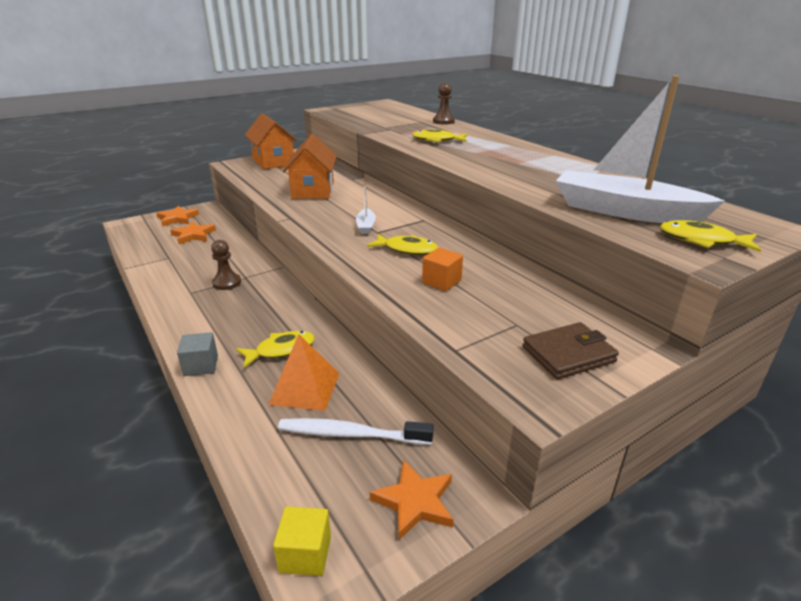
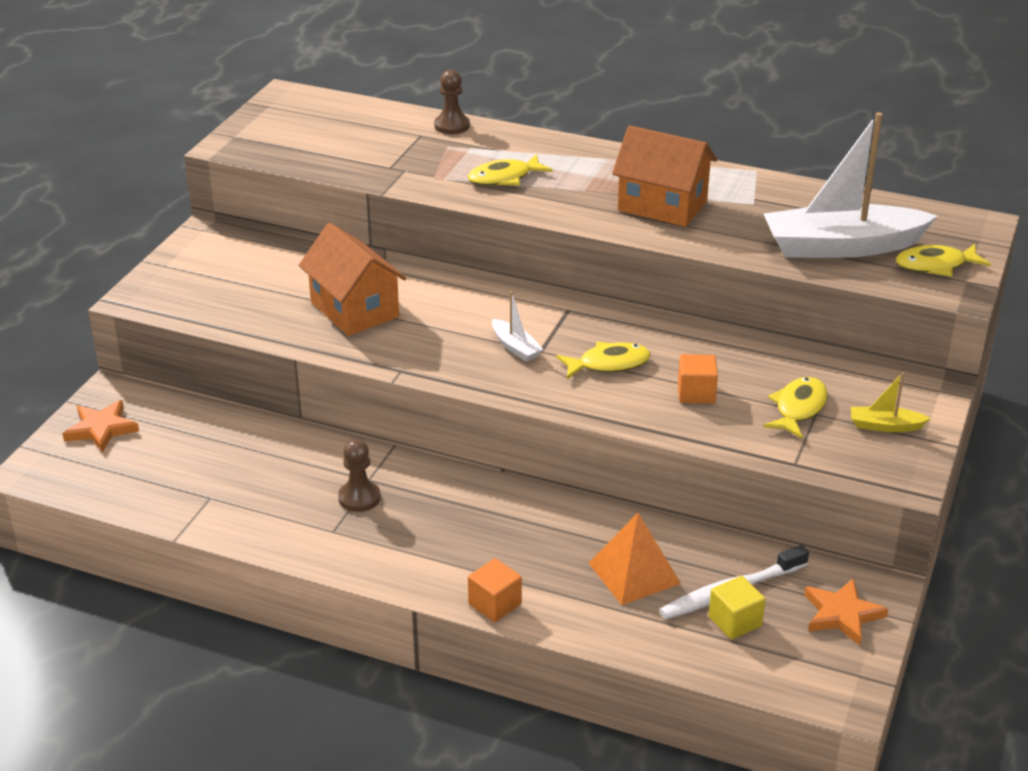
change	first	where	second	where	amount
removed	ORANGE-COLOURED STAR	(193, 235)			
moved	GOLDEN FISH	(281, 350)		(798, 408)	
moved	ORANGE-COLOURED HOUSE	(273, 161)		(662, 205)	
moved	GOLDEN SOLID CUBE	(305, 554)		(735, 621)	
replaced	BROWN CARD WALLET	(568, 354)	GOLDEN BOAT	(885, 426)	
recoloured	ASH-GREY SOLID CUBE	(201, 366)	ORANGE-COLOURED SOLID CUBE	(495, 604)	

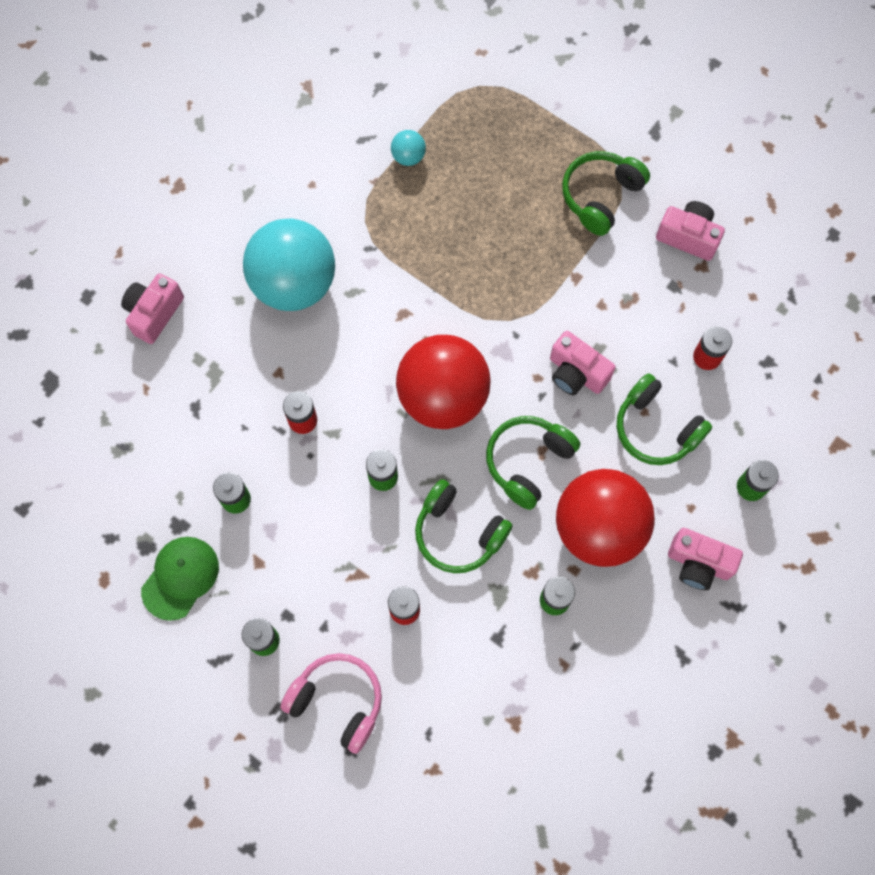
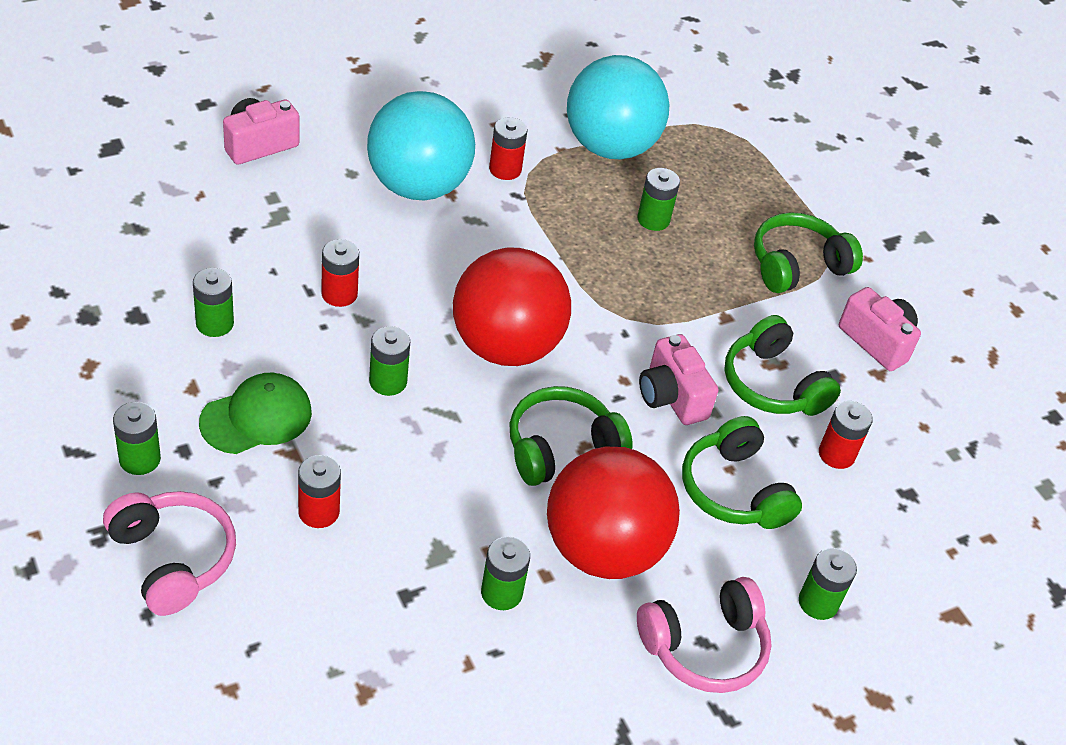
change	first	where	second	where	amount
added			SCARLET AA BATTERY	(505, 169)	
added			LEAF-GREEN AA BATTERY	(653, 219)	
moved	LEAF-GREEN PEAKED CAP	(180, 578)		(256, 417)	
moved	LEAF-GREEN OVER-EAR HEADPHONES	(458, 532)		(772, 384)	
replaced	PINK CAMERA	(698, 563)	PINK OVER-EAR HEADPHONES	(704, 647)	
resized	TEAL SPHERE	(408, 156)		(610, 147)	x2.48

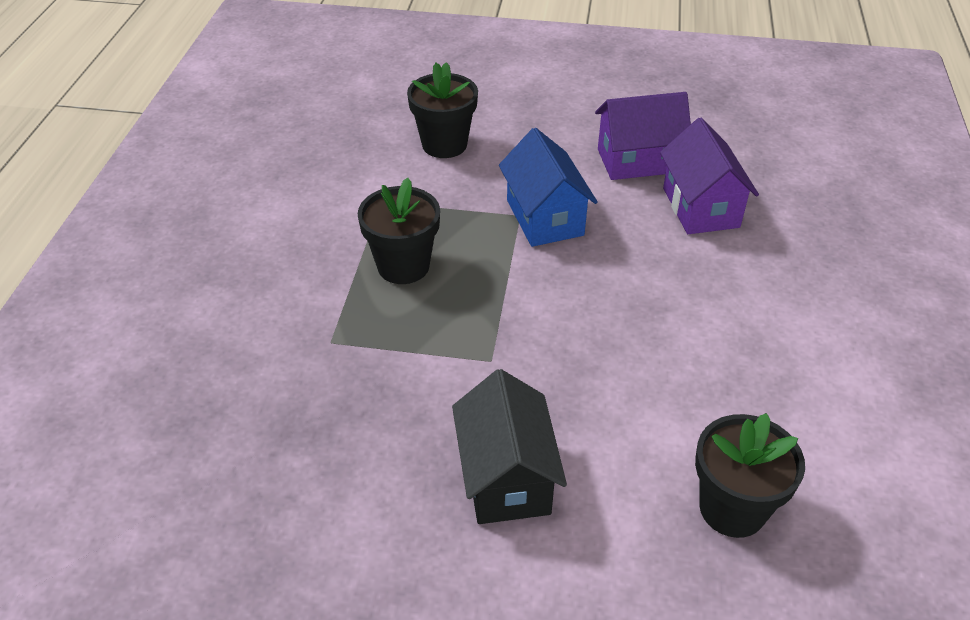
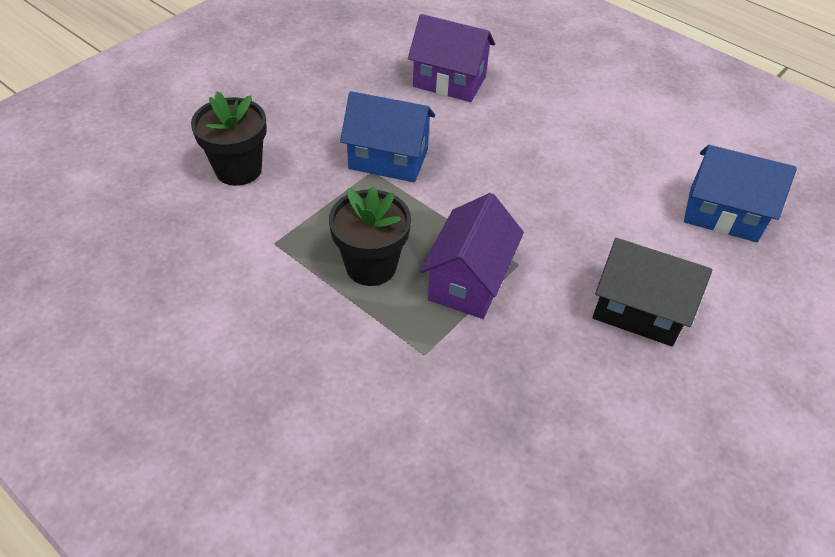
change	first	where	second	where	amount
moved	ROYAL PURPLE HOUSE	(637, 161)		(468, 281)	
replaced	BLACK POTTED PLANT	(732, 508)	COBALT HOUSE	(723, 214)	

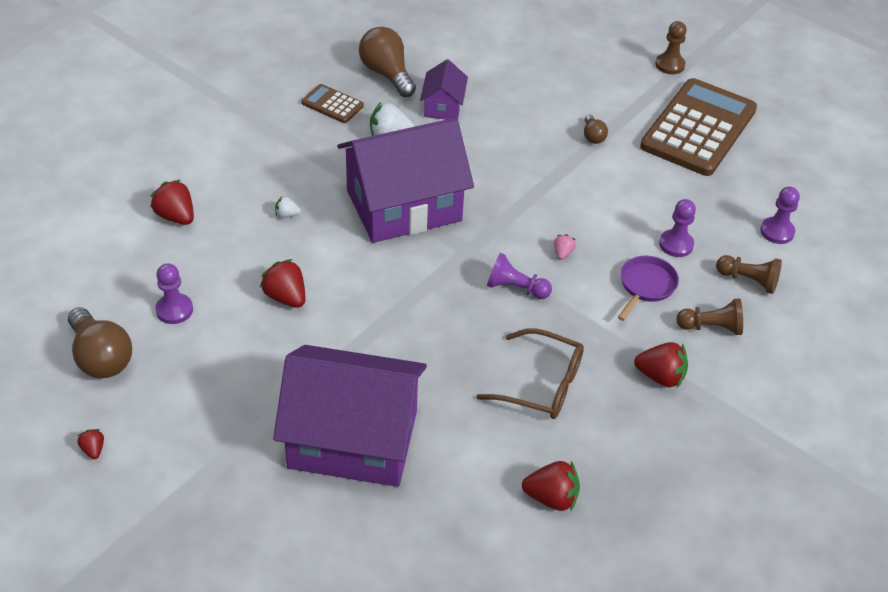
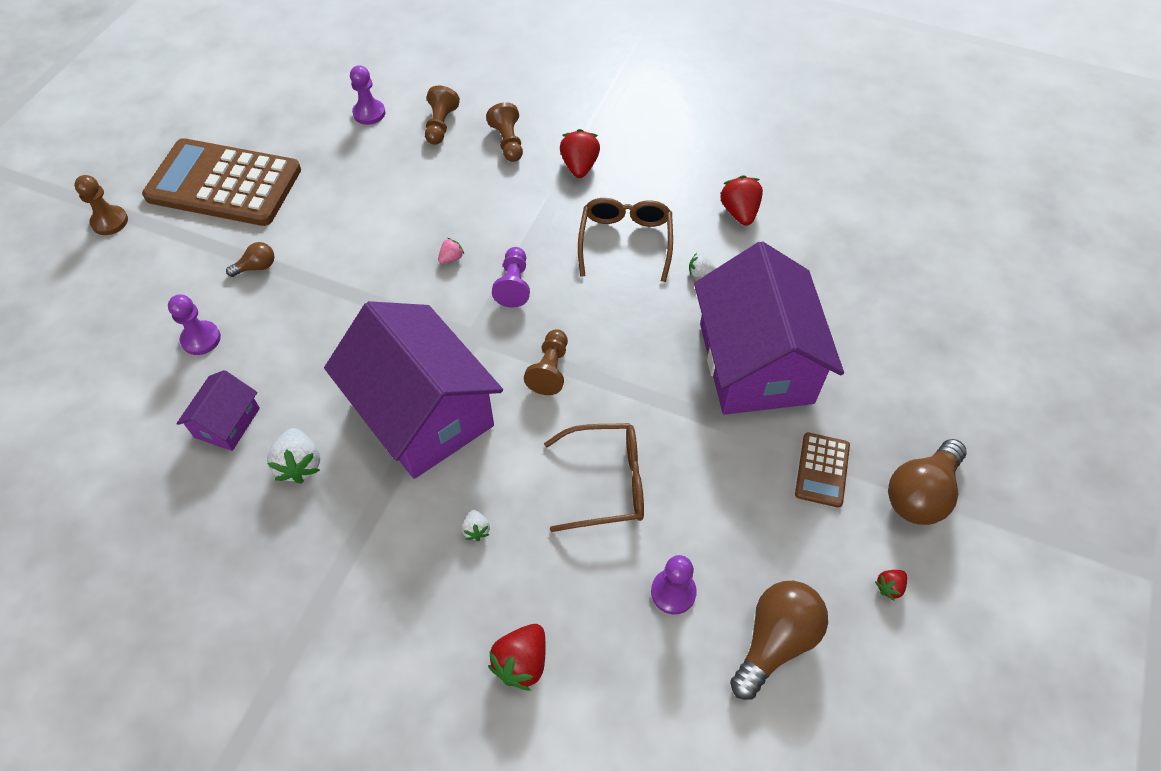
change	first	where	second	where	amount
removed	ROYAL PURPLE SKILLET	(646, 286)			
added			BROWN PAWN	(550, 370)	
added			SNOW-WHITE TOY STRAWBERRY	(700, 273)	
moved	BROWN CALCULATOR	(332, 104)		(822, 470)	
moved	BROWN LIGHT BULB	(387, 74)		(920, 494)	
moved	ROYAL PURPLE PAWN	(676, 244)		(201, 339)	
replaced	SCARLET TOY STRAWBERRY	(286, 297)	BROWN SPECTACLES	(606, 483)	
turned	ROYAL PURPLE HOUSE	(443, 106)		(227, 422)	60 degrees counterclockwise
turned	PINK TOY STRAWBERRY	(562, 253)		(451, 258)	135 degrees clockwise

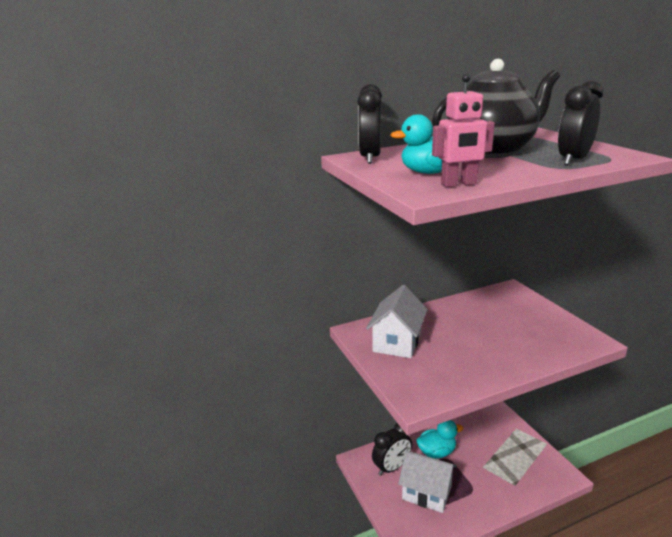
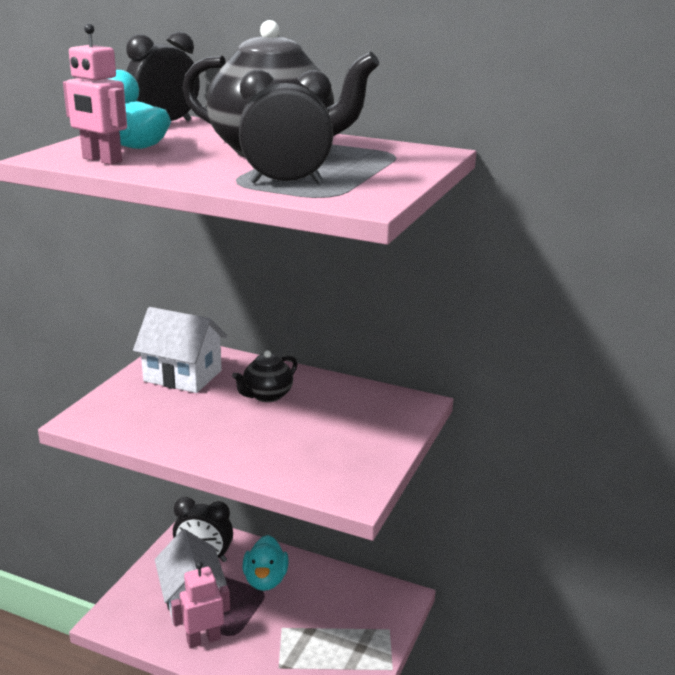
change	first	where	second	where	amount
added			PINK ROBOT FIGURE	(203, 639)	
added			BLACK CHINA TEAPOT	(267, 395)	
turned	SNOW-WHITE HOUSE	(397, 342)		(183, 376)	45 degrees clockwise
turned	TEAL DUCK	(436, 452)		(265, 580)	60 degrees clockwise

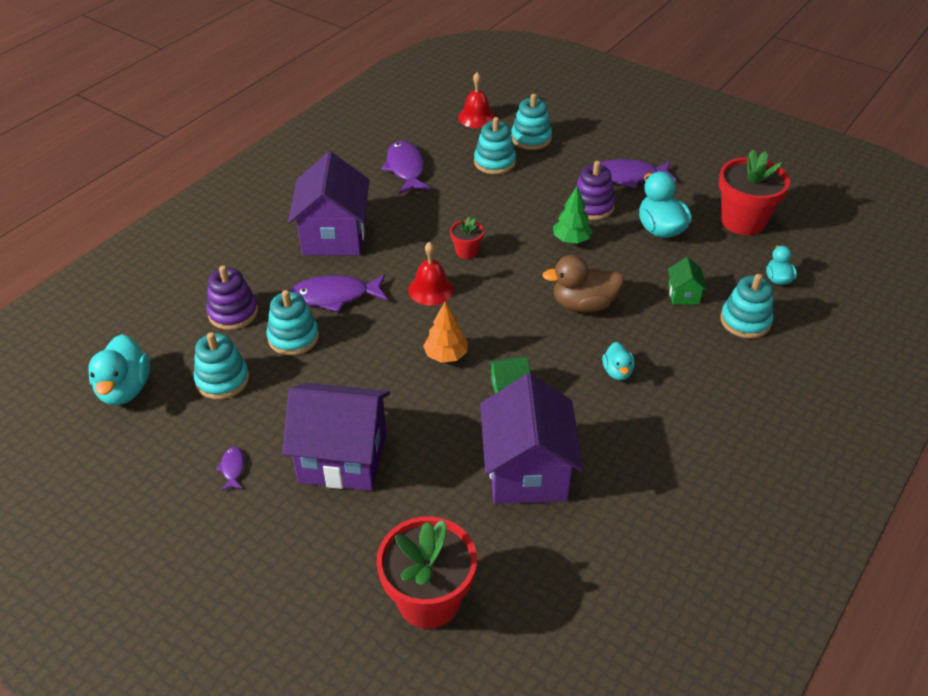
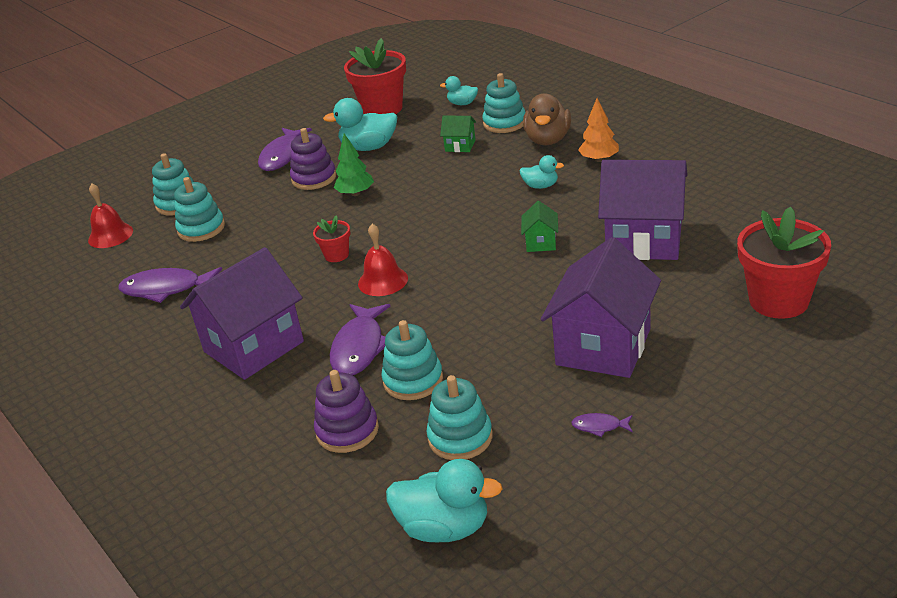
change	first	where	second	where	amount
moved	ORANGE-COLOURED FIR TREE	(446, 355)		(599, 159)	
moved	BROWN DUCK	(583, 304)		(548, 140)	
turned	ROYAL PURPLE HOUSE	(334, 236)		(253, 347)	60 degrees counterclockwise

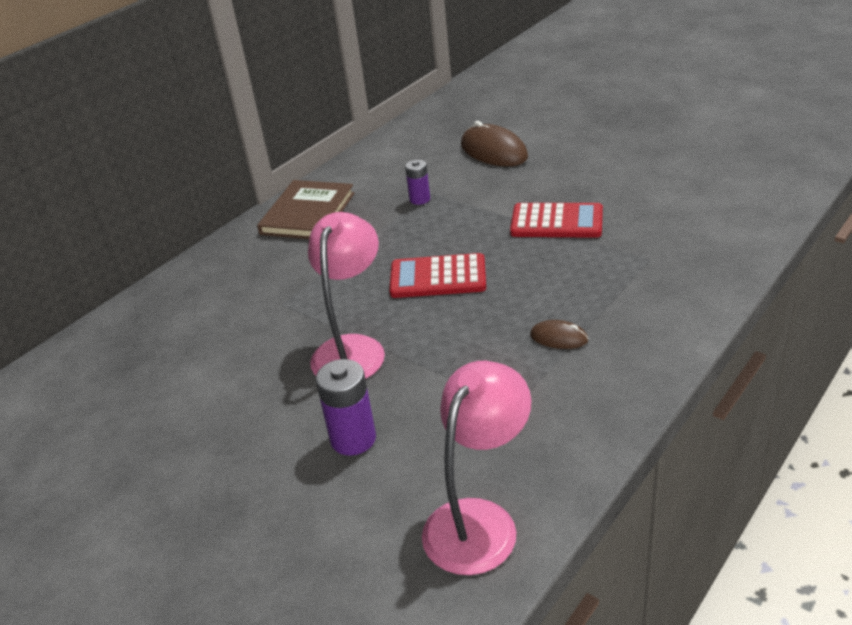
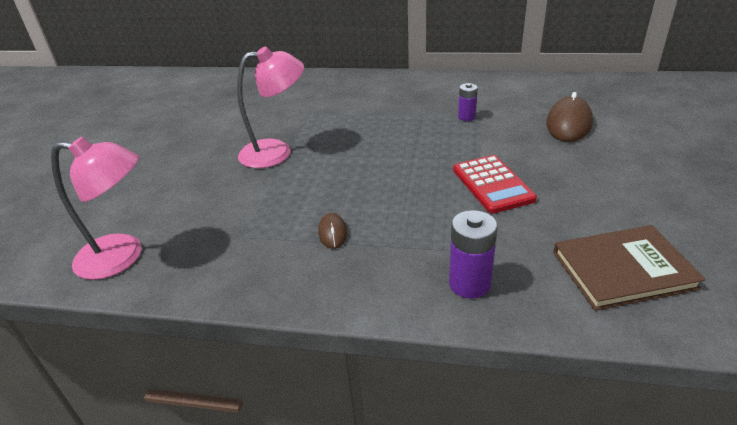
change	first	where	second	where	amount
removed	SCARLET CALCULATOR	(438, 277)			
moved	BROWN HARDCOVER	(308, 213)		(623, 270)	
moved	ROYAL PURPLE AA BATTERY	(353, 439)		(469, 284)	

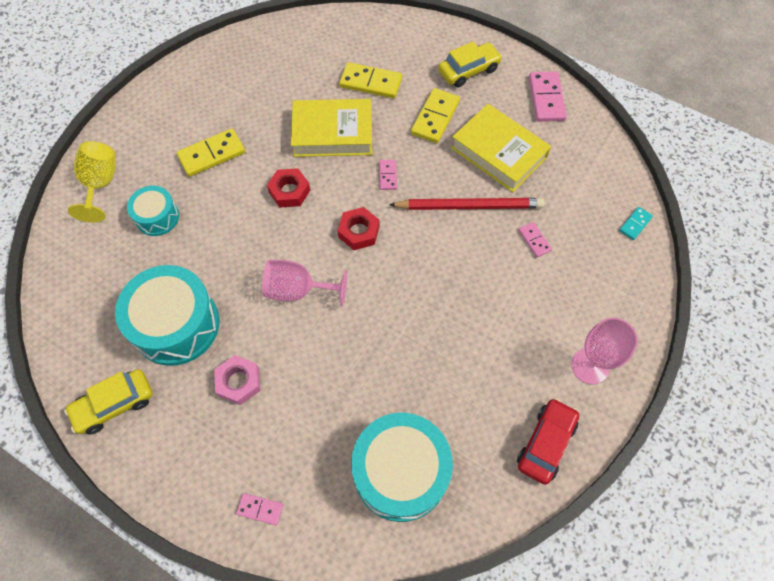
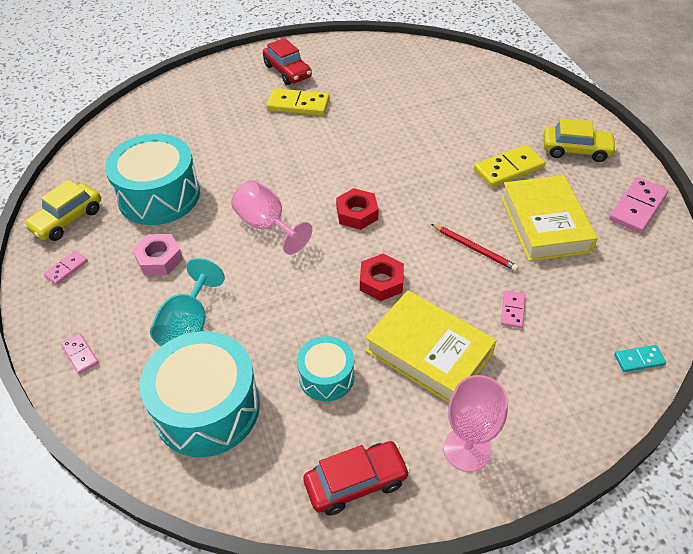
change	first	where	second	where	amount
removed	GOLDEN CHALICE	(101, 184)			
removed	GOLDEN DOMINO	(370, 82)			
added			TEAL CHALICE	(188, 326)	
added			SCARLET AUTOMOBILE	(287, 71)	
moved	TEAL SNARE DRUM	(157, 217)		(326, 377)	
moved	SCARLET NUT	(289, 191)		(381, 282)	
moved	GOLDEN HARDCOVER	(332, 133)		(429, 352)	
moved	PINK DOMINO	(387, 176)		(66, 269)	
turned	GOLDEN AUTOMOBILE	(114, 405)		(67, 219)	60 degrees counterclockwise
resized	SCARLET WOODEN PENCIL	(469, 206)		(474, 249)	x0.58

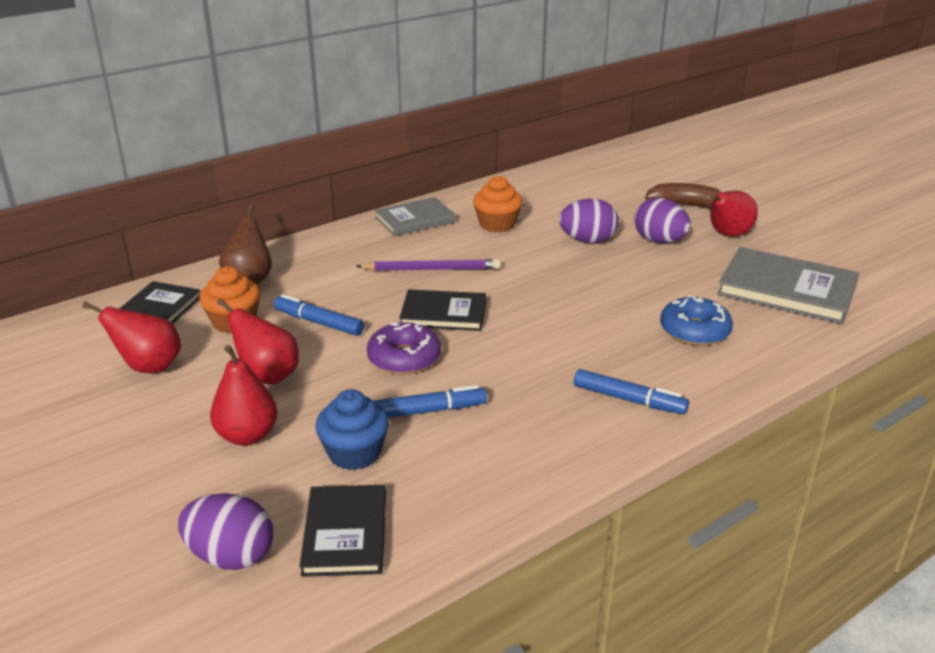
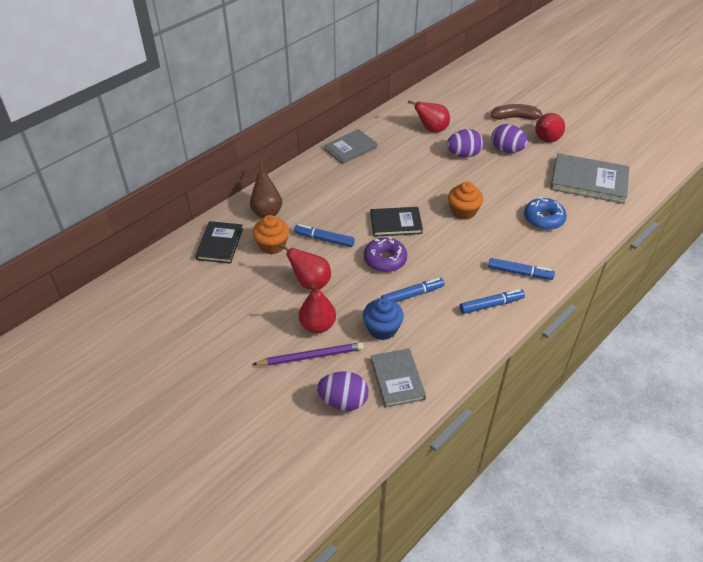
change	first	where	second	where	amount
added			COBALT MARKER PEN	(491, 305)	
moved	SCARLET PEAR	(149, 367)		(431, 129)	
moved	ROYAL PURPLE WOODEN PENCIL	(431, 269)		(311, 356)	
moved	ORANGE-COLOURED MUFFIN	(497, 224)		(463, 211)	
recoloured	BLACK HARDCOVER	(345, 533)	ASH-GREY HARDCOVER	(397, 379)	

